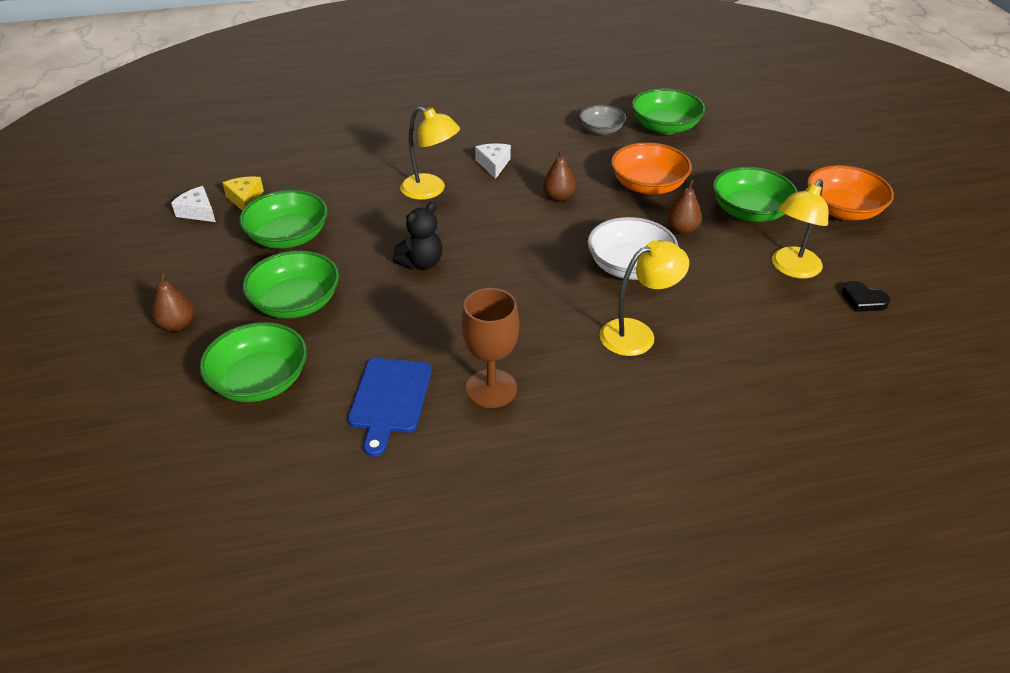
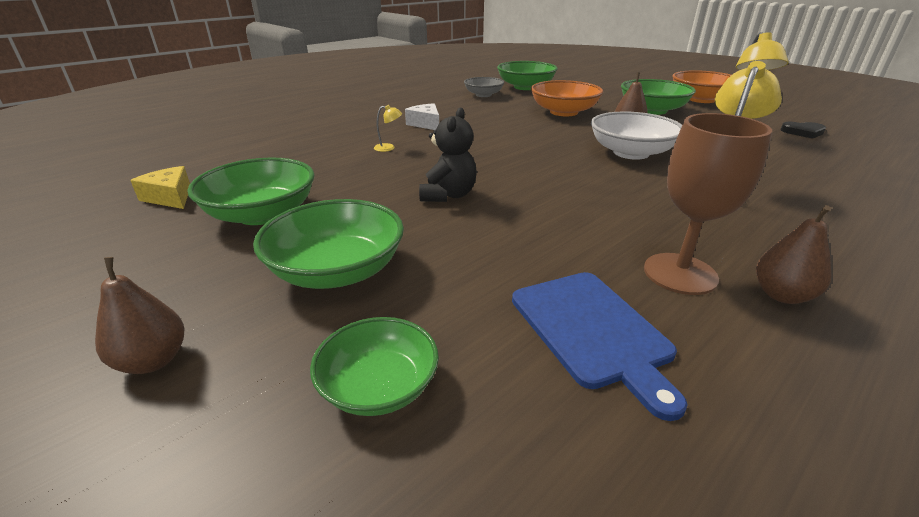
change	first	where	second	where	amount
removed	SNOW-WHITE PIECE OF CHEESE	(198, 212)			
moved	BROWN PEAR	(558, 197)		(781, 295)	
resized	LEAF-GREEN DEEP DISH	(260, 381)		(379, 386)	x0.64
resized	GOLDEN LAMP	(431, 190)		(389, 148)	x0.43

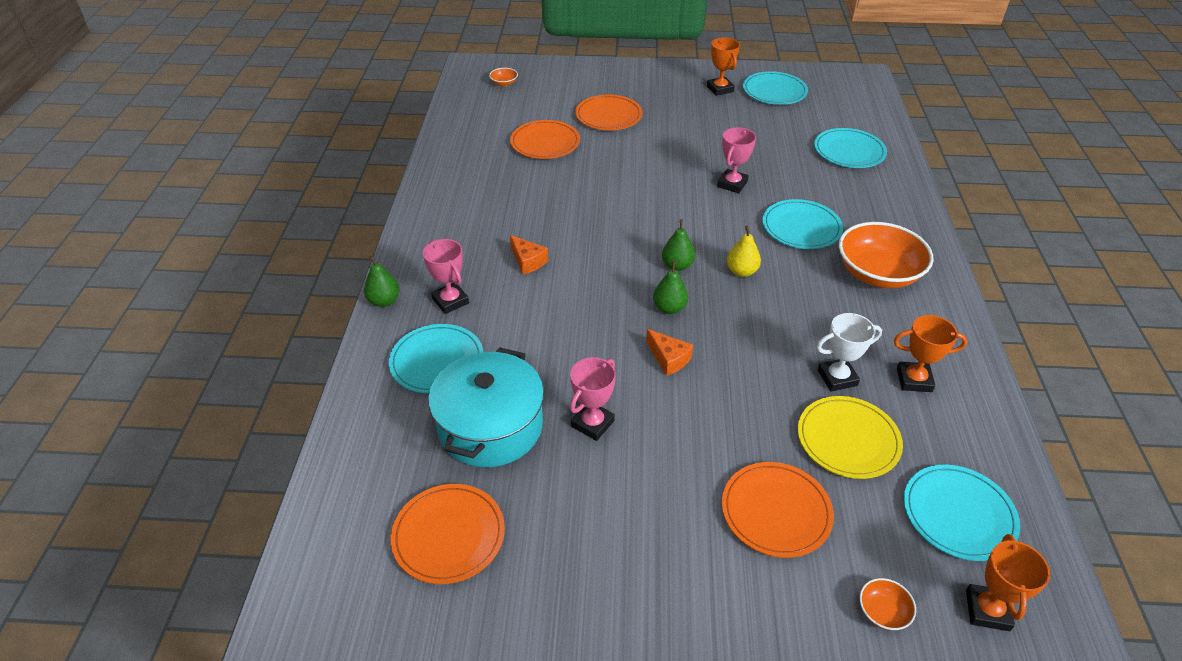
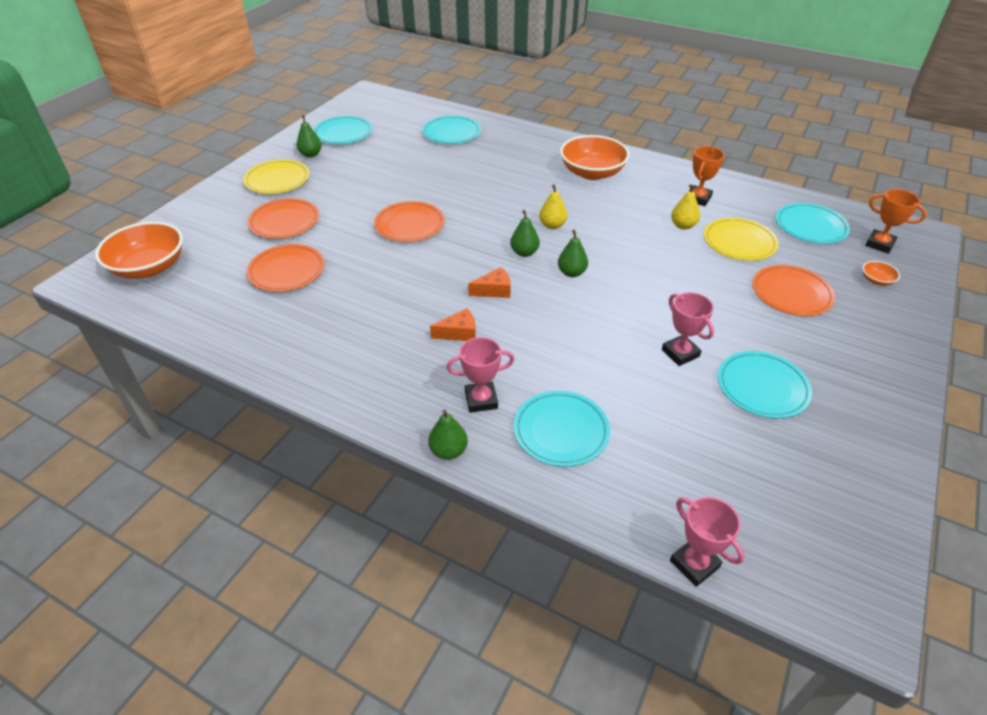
change	first	where	second	where	amount
removed	TEAL STOCKPOT	(490, 426)			
added			GOLDEN PLATE	(277, 180)	
moved	ORANGE-COLOURED PLATE	(448, 535)		(409, 224)	
moved	ORANGE-COLOURED PIECE OF CHEESE	(668, 359)		(494, 290)	
moved	PINK AWARD CUP	(732, 184)		(694, 564)	
moved	TEAL PLATE	(801, 227)		(762, 387)	
replaced	ORANGE-COLOURED AWARD CUP	(720, 89)	LEAF-GREEN PEAR	(311, 154)	
replaced	SNOW-WHITE AWARD CUP	(837, 378)	GOLDEN PEAR	(683, 226)	
resized	ORANGE-COLOURED DEEP DISH	(504, 83)		(149, 267)	x2.37

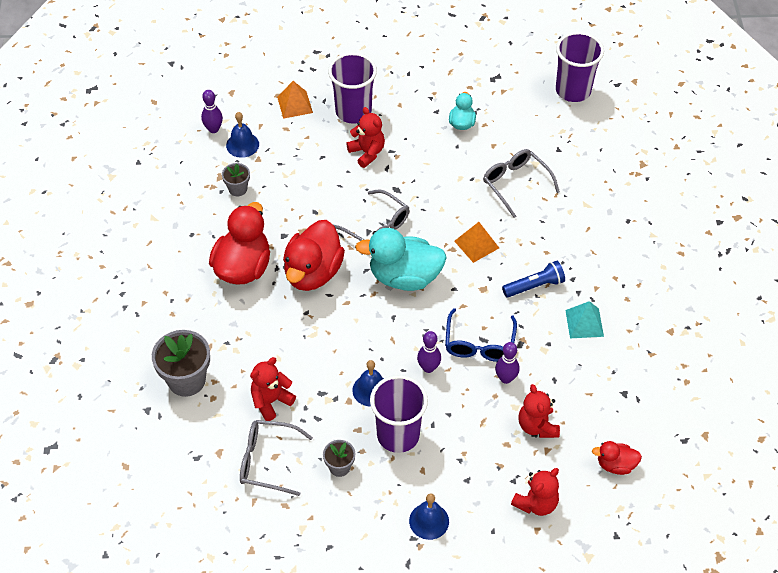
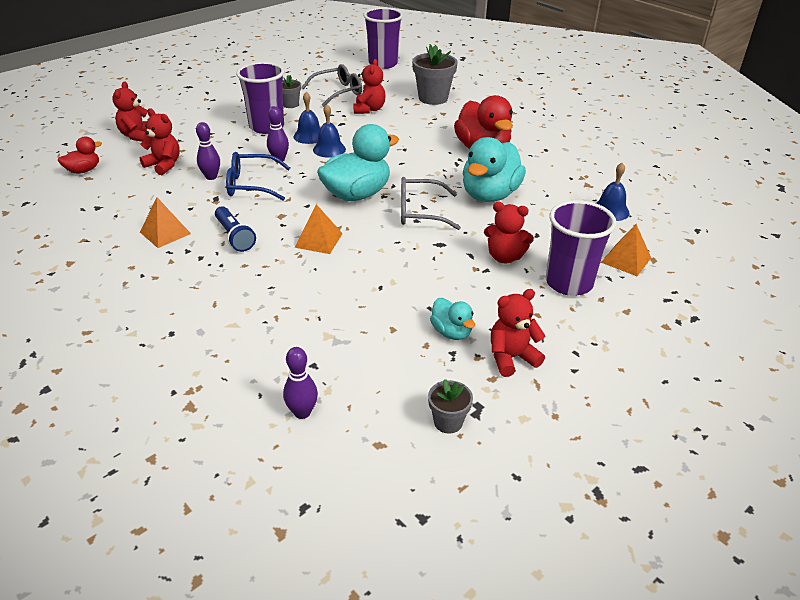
change	first	where	second	where	amount
removed	SCARLET DUCK	(313, 272)			
removed	ASH-GREY SPECTACLES	(515, 184)			
added			TEAL DUCK	(490, 195)	
added			SCARLET TEDDY	(511, 358)	
moved	ROYAL PURPLE TENPIN	(213, 129)		(302, 412)	
moved	ASH-GREY POTTED PLANT	(237, 189)		(448, 422)	
moved	COBALT BELL	(429, 521)		(329, 149)	
moved	ROYAL PURPLE BEAKER	(573, 90)		(383, 64)	
recoloured	TEAL SOLID PYRAMID	(584, 323)	ORANGE-COLOURED SOLID PYRAMID	(165, 233)	
turned	COBALT SPECTACLES	(479, 344)		(251, 185)	60 degrees counterclockwise
turned	COBALT POCKET TORCH	(534, 286)		(234, 236)	60 degrees counterclockwise

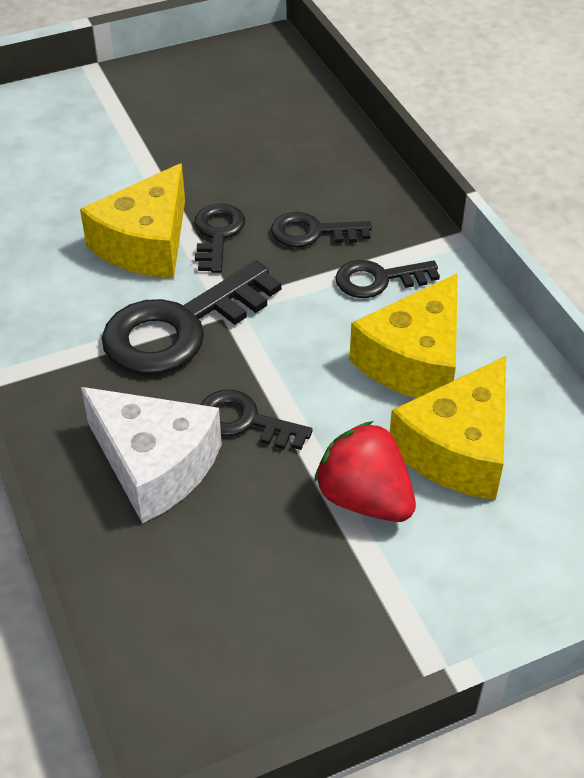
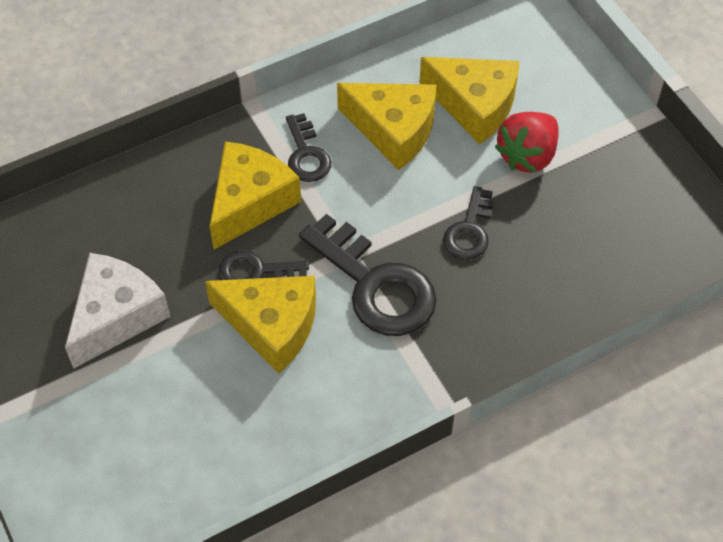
change	first	where	second	where	amount
moved	SNOW-WHITE PIECE OF CHEESE	(155, 465)		(116, 316)	
replaced	BLACK LATCHKEY	(312, 232)	GOLDEN PIECE OF CHEESE	(250, 202)	

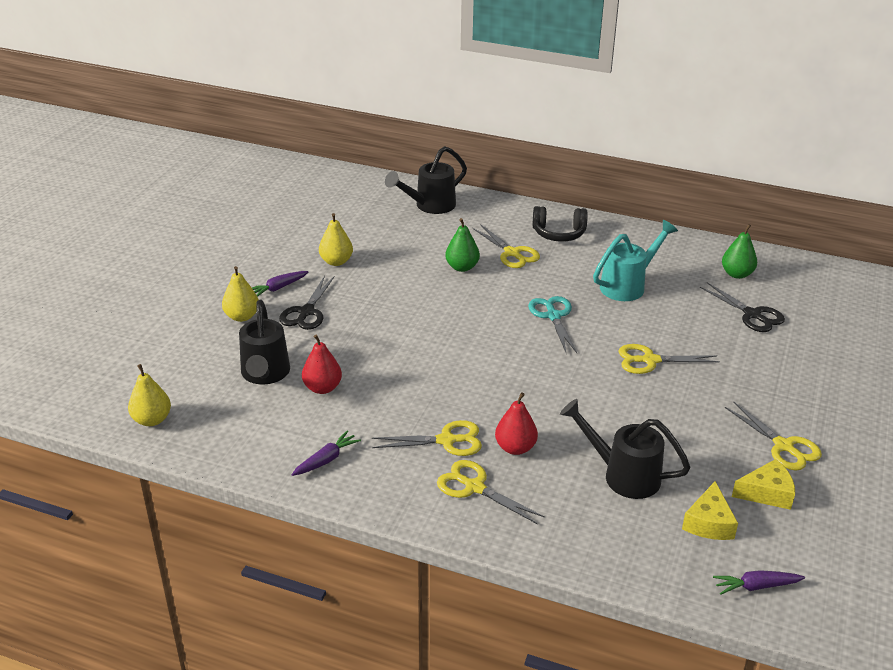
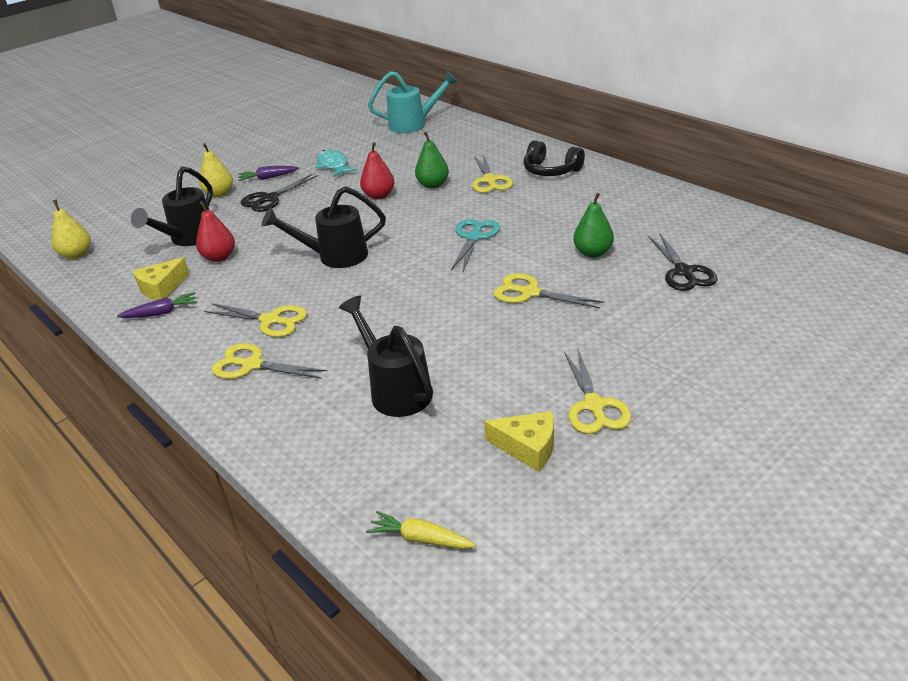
change	first	where	second	where	amount
moved	BLACK SPRINKLING CAN	(430, 206)		(334, 256)	
moved	SCARLET PEAR	(515, 448)		(379, 196)	
moved	TEAL SPRINKLING CAN	(628, 285)		(414, 124)	
moved	GOLDEN PIECE OF CHEESE	(709, 523)		(161, 288)	
moved	LEAF-GREEN PEAR	(737, 274)		(593, 253)	
replaced	GOLDEN PEAR	(336, 261)	TEAL FISH	(333, 165)	
recoloured	ROYAL PURPLE ROOT VEGETABLE	(756, 586)	GOLDEN ROOT VEGETABLE	(421, 539)	
turned	GOLDEN SCISSORS	(474, 487)		(252, 365)	45 degrees counterclockwise

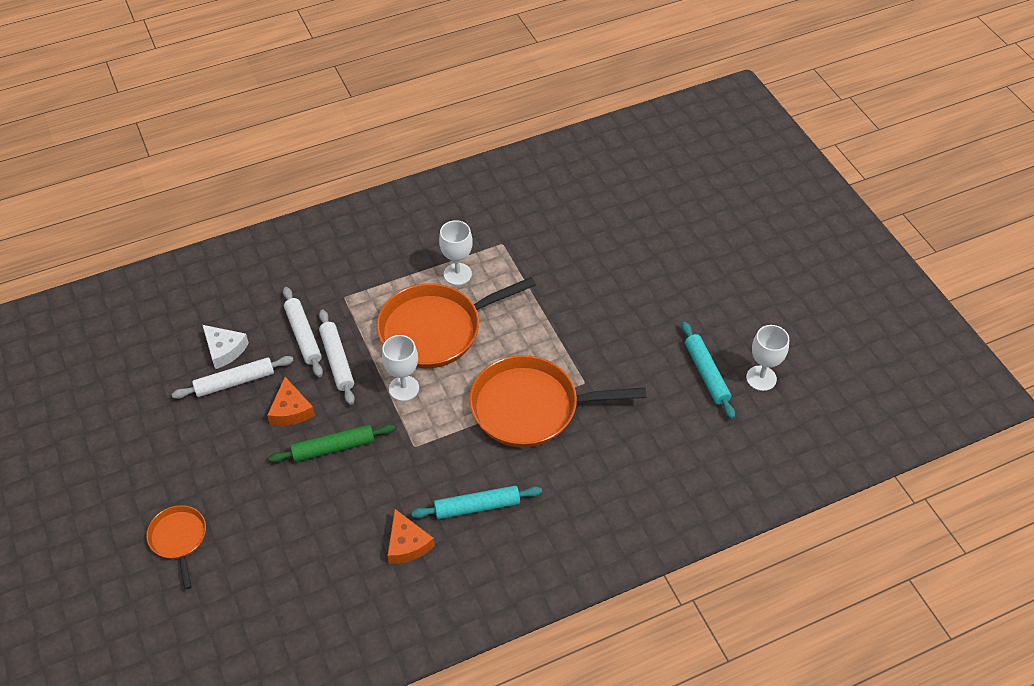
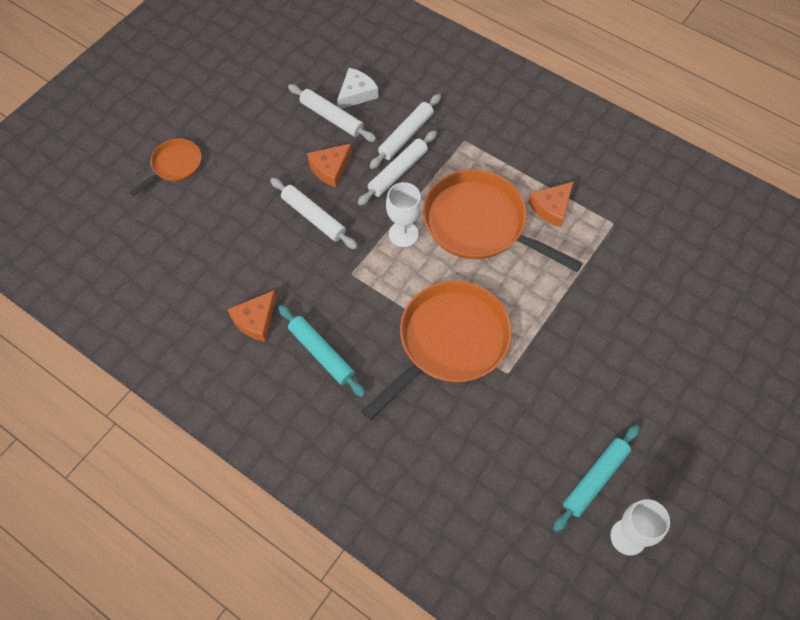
change	first	where	second	where	amount
replaced	SNOW-WHITE CHALICE	(457, 274)	ORANGE-COLOURED PIECE OF CHEESE	(551, 207)	
recoloured	LEAF-GREEN PASTRY ROLLER	(333, 448)	SNOW-WHITE PASTRY ROLLER	(313, 217)	
turned	SNOW-WHITE PIECE OF CHEESE	(224, 350)		(356, 93)	150 degrees counterclockwise
turned	ORANGE-COLOURED SKILLET	(530, 407)		(449, 341)	75 degrees clockwise

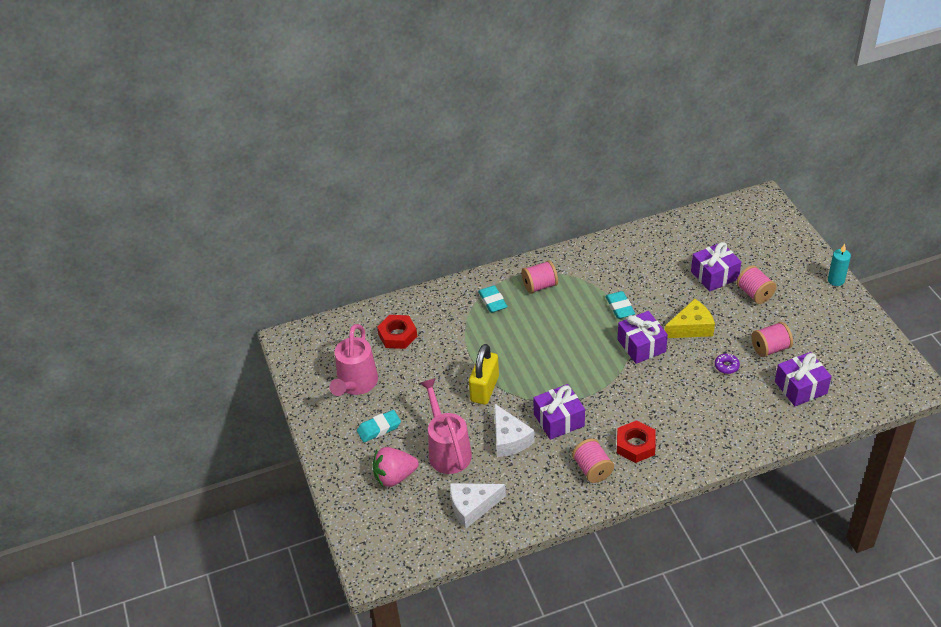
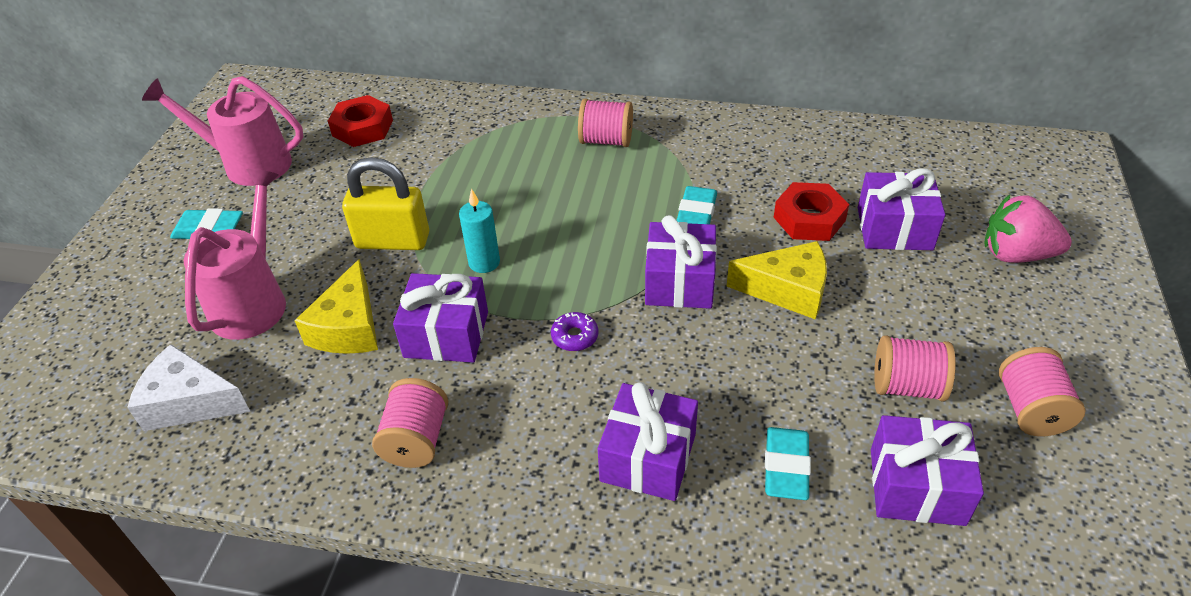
change	first	where	second	where	amount
added			ROYAL PURPLE PRESENT	(648, 457)	
moved	PINK TOY STRAWBERRY	(394, 476)		(1016, 254)	
moved	TEAL PENCIL ERASER	(492, 301)		(786, 467)	
moved	SCARLET NUT	(635, 445)		(809, 219)	
moved	ROYAL PURPLE DOUGHNUT	(726, 366)		(575, 336)	
moved	PINK SPOOL	(754, 294)		(1030, 409)	
moved	TEAL PILLAR CANDLE	(836, 280)		(484, 262)	
recoloured	SNOW-WHITE PIECE OF CHEESE	(509, 439)	GOLDEN PIECE OF CHEESE	(349, 327)	
turned	PINK SPRINKLING CAN	(356, 384)		(248, 164)	60 degrees clockwise
turned	GOLDEN PADLOCK	(484, 389)		(393, 241)	45 degrees clockwise

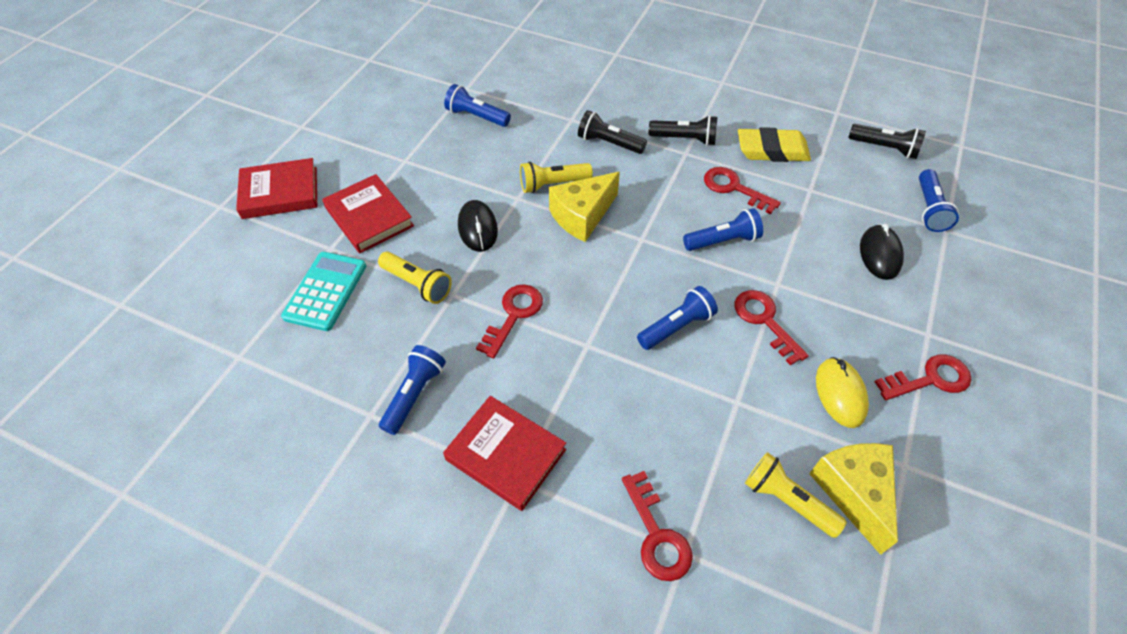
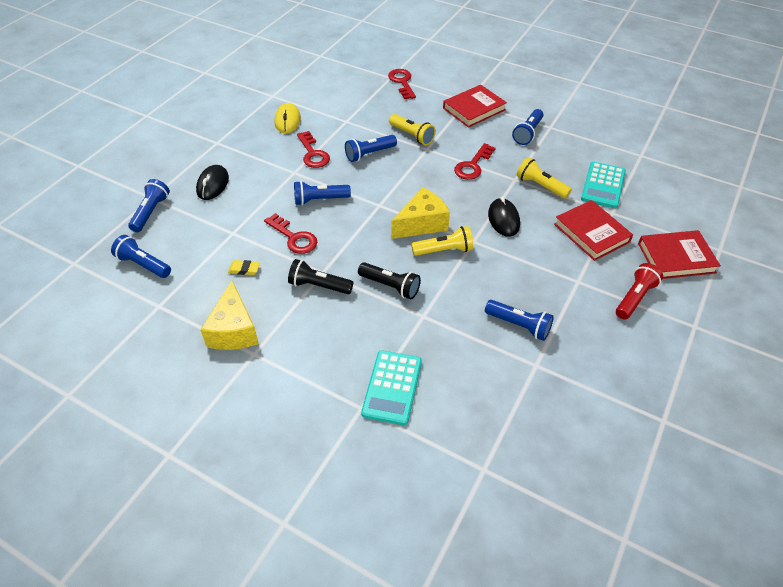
change	first	where	second	where	amount
removed	SCARLET LATCHKEY	(930, 379)			
added			TEAL CALCULATOR	(392, 387)	
added			SCARLET POCKET TORCH	(635, 298)	
moved	GOLDEN POCKET TORCH	(787, 500)		(412, 136)	
moved	GOLDEN PIECE OF CHEESE	(853, 492)		(234, 330)	
recoloured	BLACK POCKET TORCH	(885, 148)	COBALT POCKET TORCH	(143, 264)	
turned	SCARLET HARDCOVER	(505, 455)		(474, 109)	75 degrees counterclockwise
resized	GOLDEN PENCIL ERASER	(772, 150)		(244, 269)	x0.47

